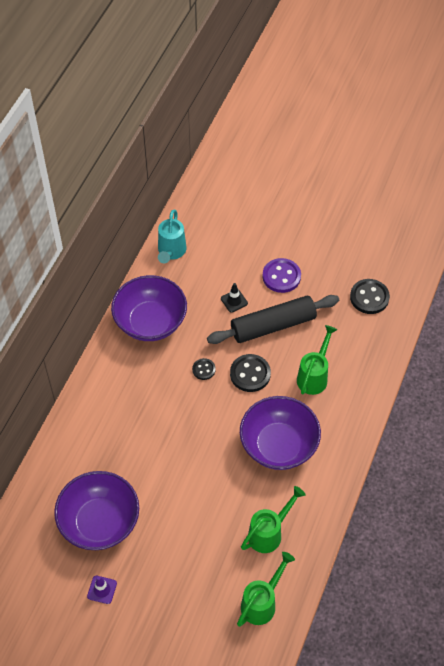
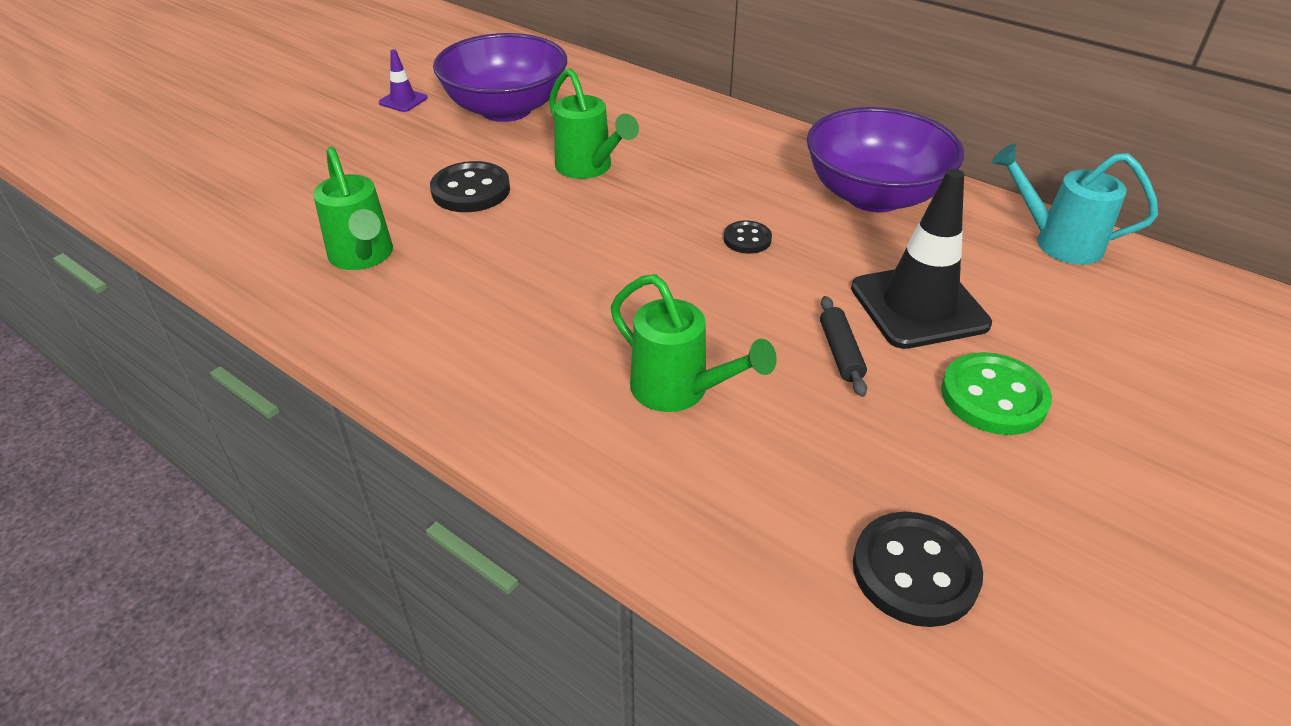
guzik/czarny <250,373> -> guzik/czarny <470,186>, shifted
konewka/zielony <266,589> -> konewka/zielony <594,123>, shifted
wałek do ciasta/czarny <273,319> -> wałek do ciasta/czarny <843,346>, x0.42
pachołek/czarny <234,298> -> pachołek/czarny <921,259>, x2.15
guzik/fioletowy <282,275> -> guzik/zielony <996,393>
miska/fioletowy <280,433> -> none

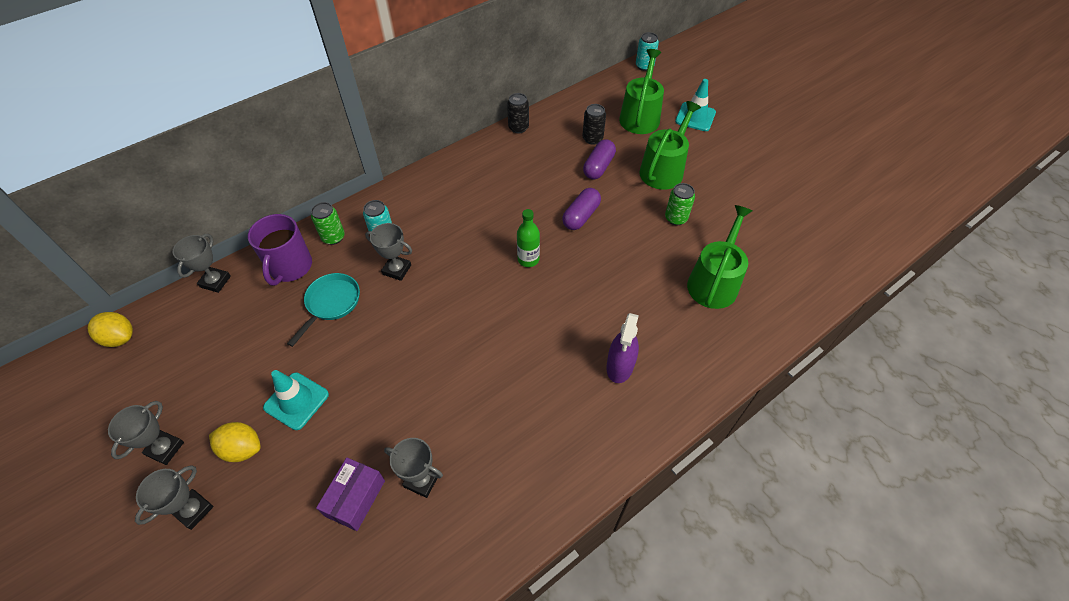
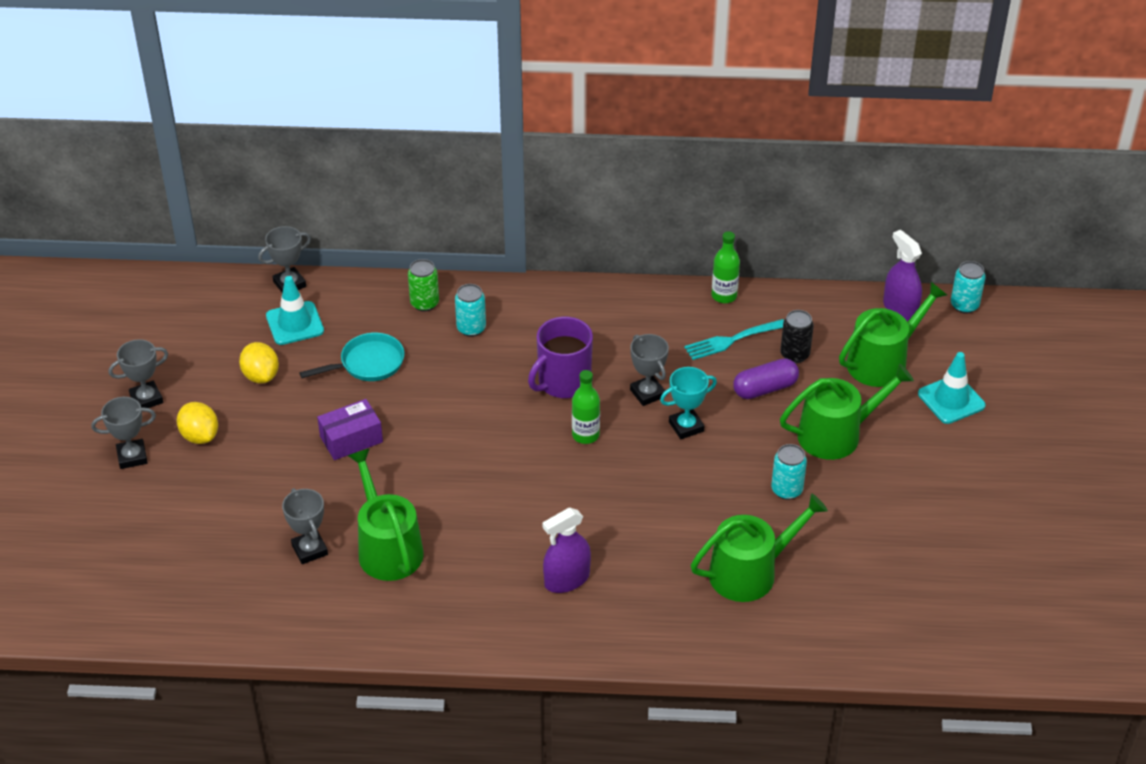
cytryna/żółty <110,329> -> cytryna/żółty <259,362>, shifted
pachołek/turkusowy <296,400> -> pachołek/turkusowy <295,310>, shifted
pudełko/fioletowy <350,494> -> pudełko/fioletowy <350,429>, shifted
none -> konewka/zielony <385,514>
kubek/fioletowy <280,250> -> kubek/fioletowy <560,357>, shifted
puchar/szary <388,252> -> puchar/szary <649,370>, shifted
kapsułka/fioletowy <581,209> -> puchar/turkusowy <688,403>
none -> widelec/turkusowy <734,339>
puszka/czarny <518,113> -> butelka/zielony <726,267>
puszka/zielony <680,204> -> puszka/turkusowy <789,472>
none -> spryskiwacz/fioletowy <902,275>

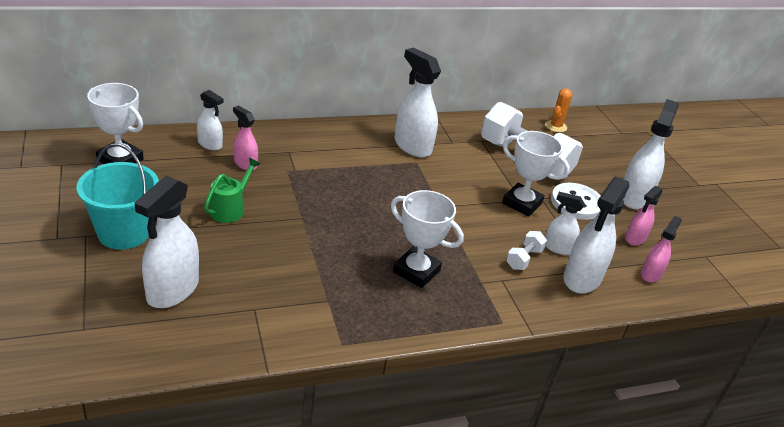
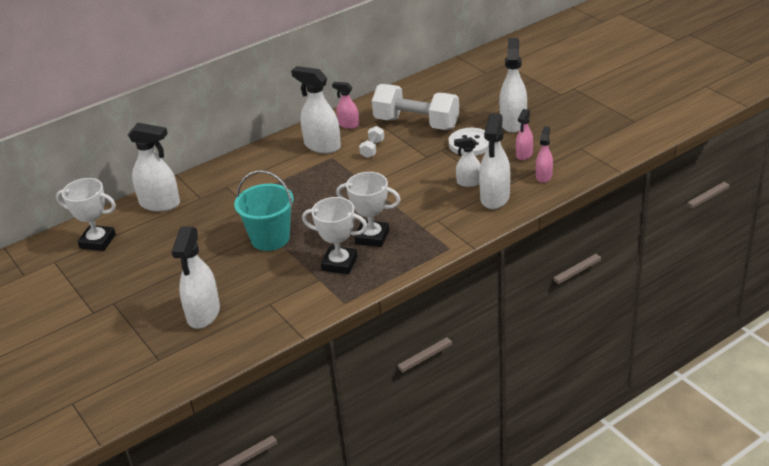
spryskiwacz/biały <210,120> -> spryskiwacz/biały <154,167>, x1.76
wiadro/turkusowy <117,196> -> wiadro/turkusowy <264,210>, shifted
puchar/biały <536,174> -> puchar/biały <335,235>, shifted
spryskiwacz/różowy <245,138> -> spryskiwacz/różowy <345,105>, shifted
hantel/biały <526,250> -> hantel/biały <371,142>, shifted
konewka/zielony <232,190> -> none
kaktus/pomarańczowy <559,110> -> none

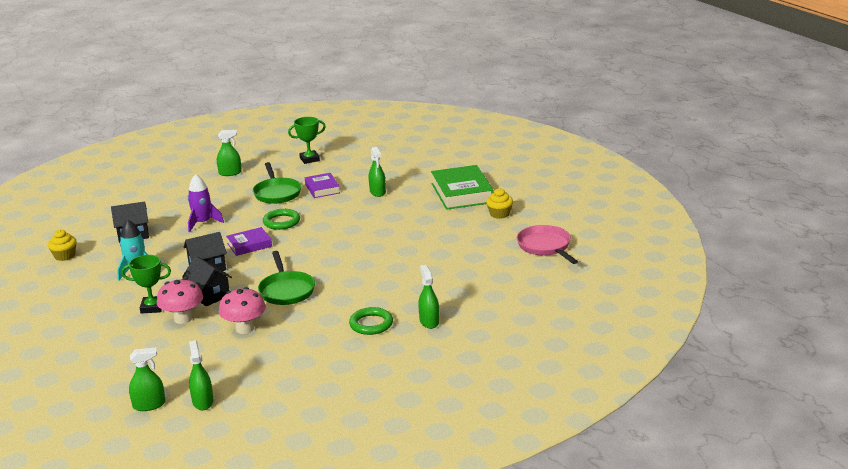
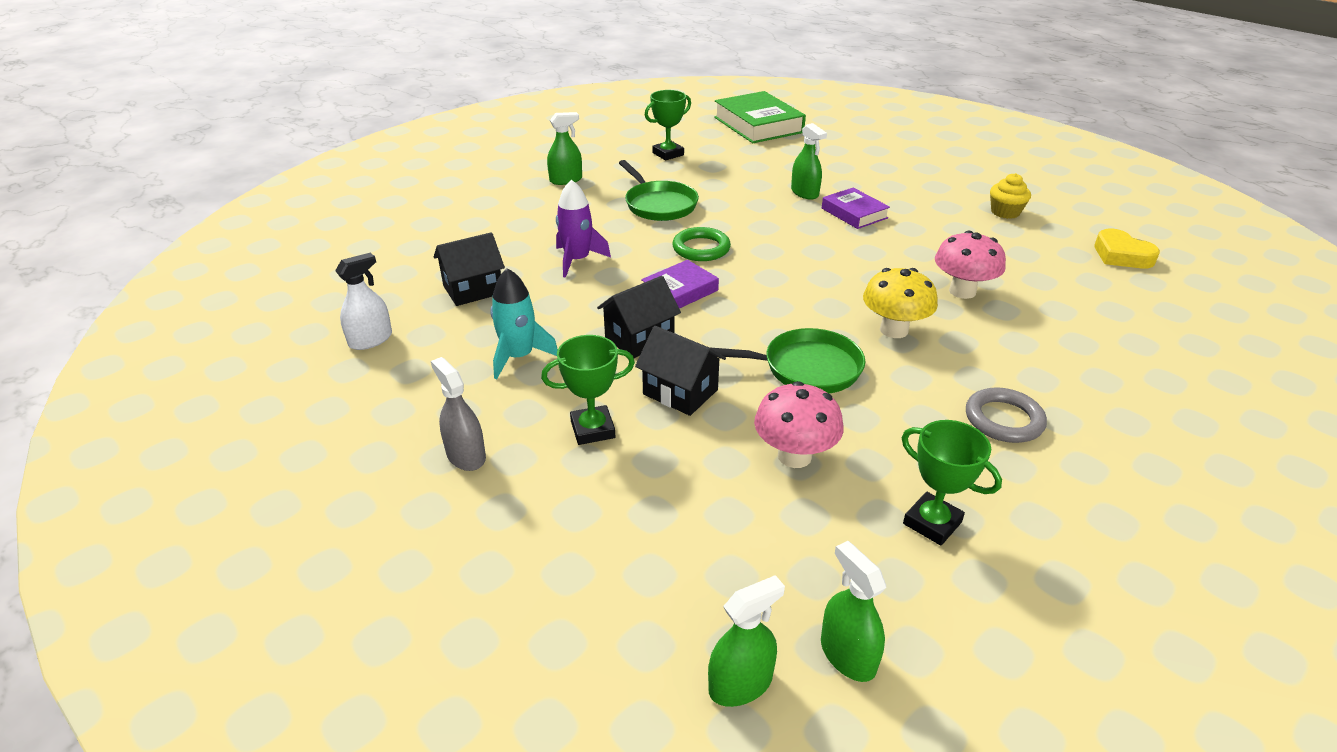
muffinka/żółty <62,245> -> spryskiwacz/biały <363,301>
none -> spryskiwacz/szary <458,414>
patelnia/zielony <286,278> -> patelnia/zielony <787,360>, 60 degrees counterclockwise
książka/zielony <462,187> -> książka/zielony <760,117>, shifted
książka/fioletowy <322,185> -> książka/fioletowy <856,208>, shifted
none -> grzyb/żółty <900,303>
none -> puchar/zielony <952,483>
grzyb/różowy <180,301> -> grzyb/różowy <970,265>, shifted
pierścień/zielony <371,321> -> pierścień/szary <1006,415>
patelnia/różowy <547,244> -> serce/żółty <1127,248>
spryskiwacz/zielony <428,297> -> none

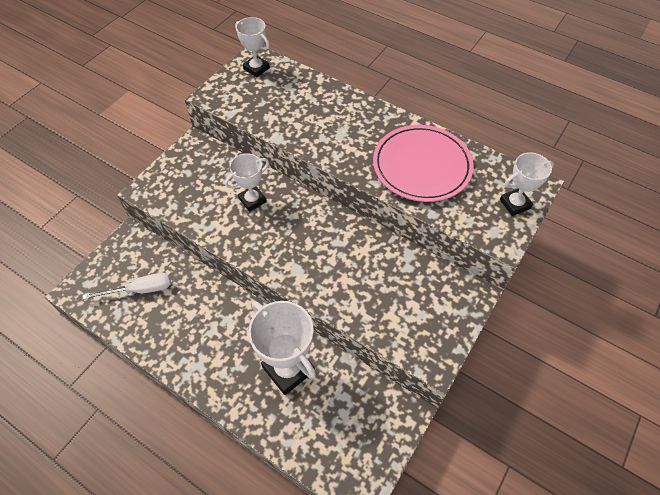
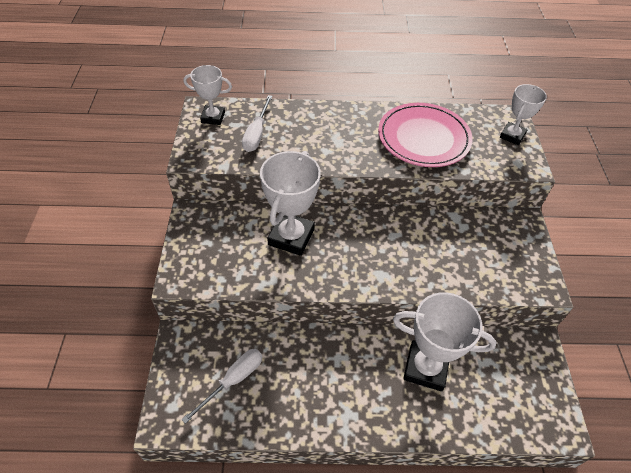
none -> śrubokręt/biały <257,123>
puchar/biały <247,182> -> puchar/biały <290,203>, x1.67

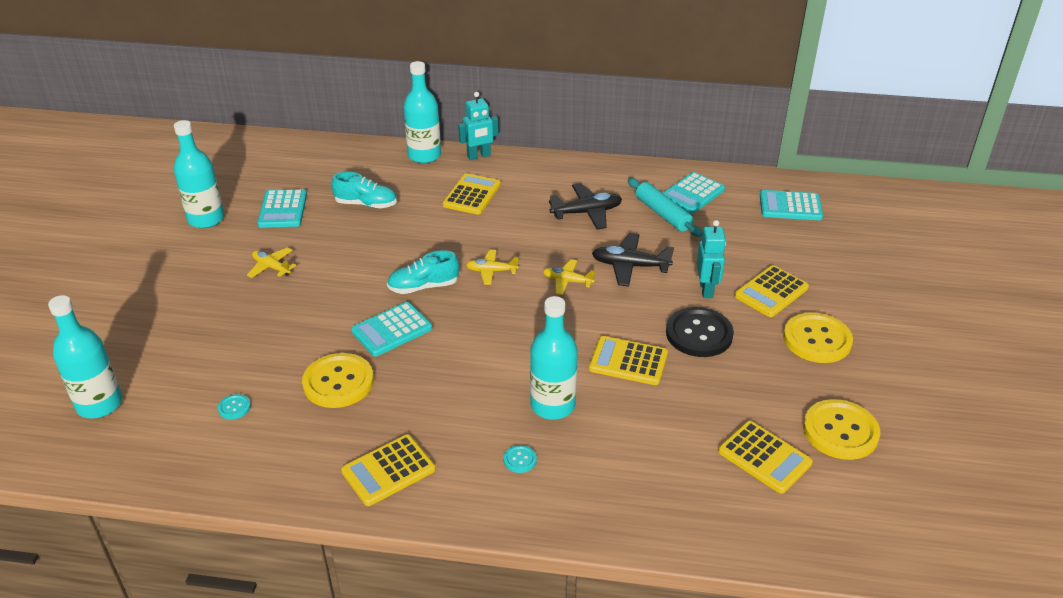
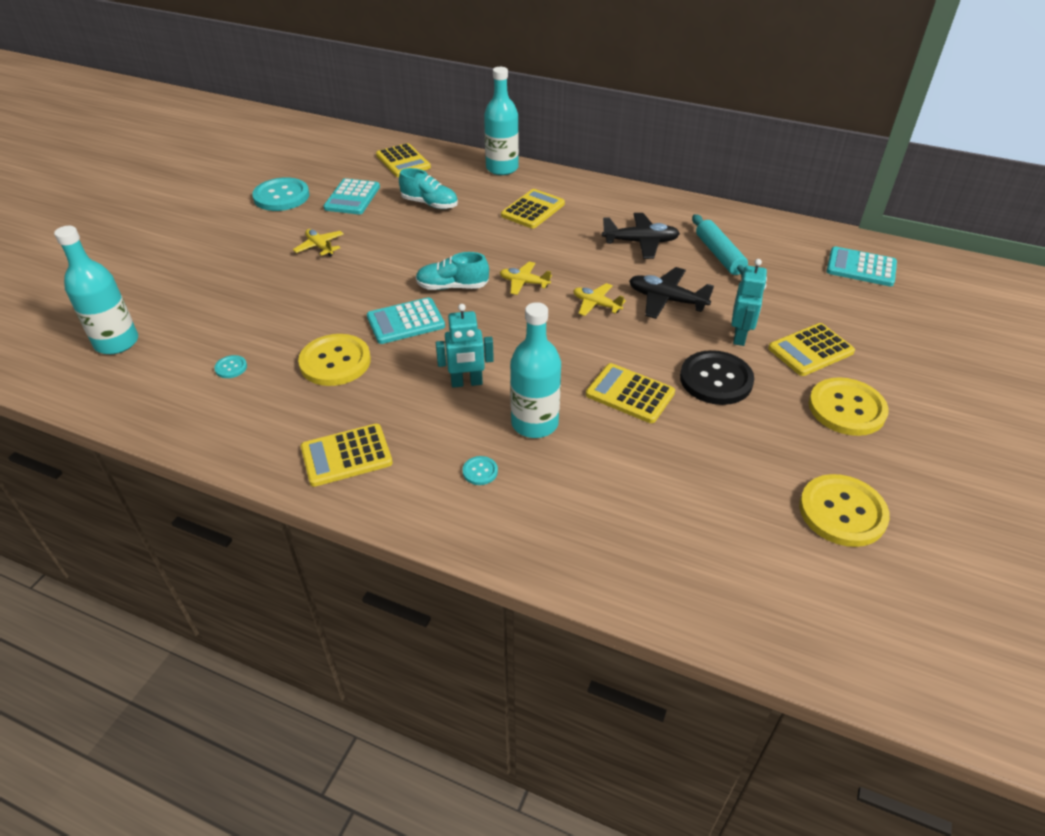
butelka/turkusowy <199,174> -> guzik/turkusowy <280,194>
kalkulator/żółty <765,457> -> kalkulator/żółty <403,160>, shifted
robot/turkusowy <478,126> -> robot/turkusowy <465,346>, shifted
kalkulator/turkusowy <694,193> -> none

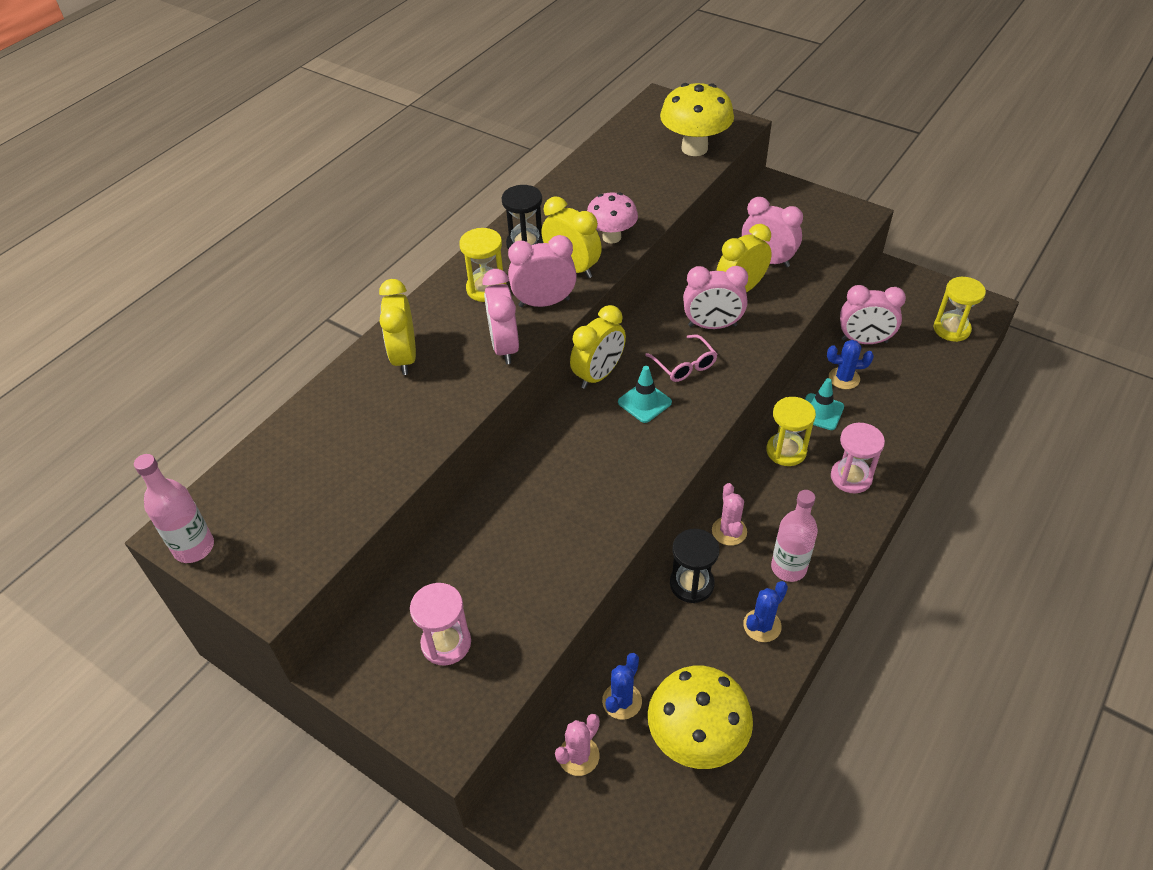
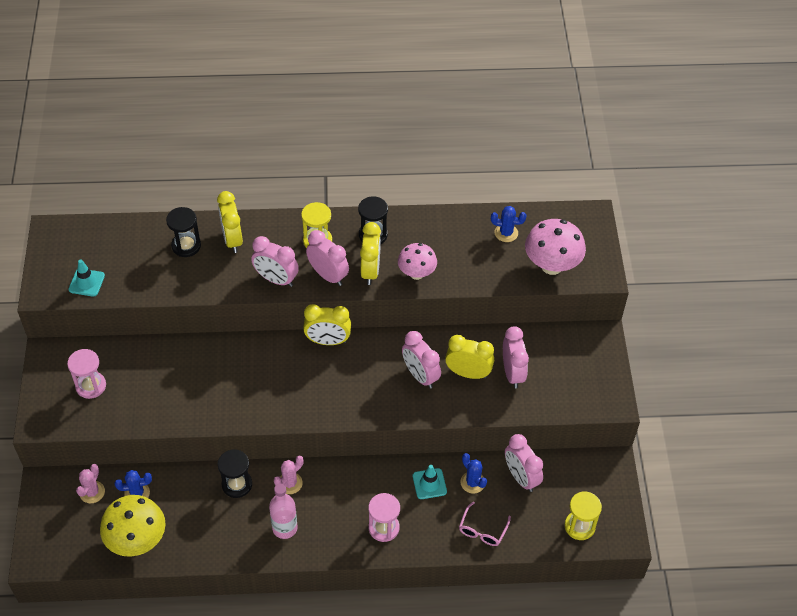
pachołek/turkusowy <645,394> -> pachołek/turkusowy <86,278>, shifted
kaktus/różowy <577,745> -> kaktus/różowy <90,483>, 75 degrees counterclockwise
none -> klepsydra/czarny <183,232>
budzik/żółty <397,327> -> budzik/żółty <230,222>, 60 degrees counterclockwise
budzik/różowy <500,316> -> budzik/różowy <275,261>, 105 degrees counterclockwise
okulary/różowy <681,358> -> okulary/różowy <485,523>, shifted
kaktus/niebieski <765,611> -> kaktus/niebieski <508,224>, shifted
grzyb/żółty <697,119> -> grzyb/różowy <555,247>
butelka/różowy <174,508> -> none
klepsydra/żółty <791,431> -> none

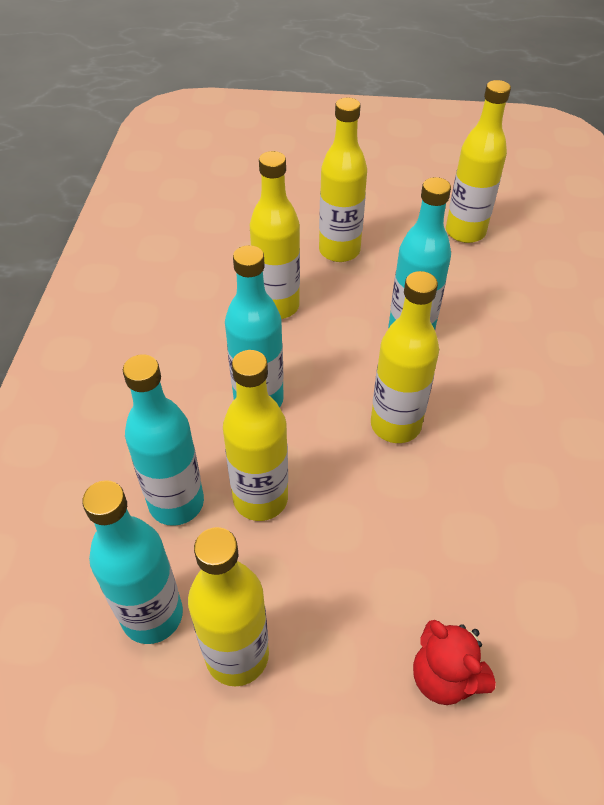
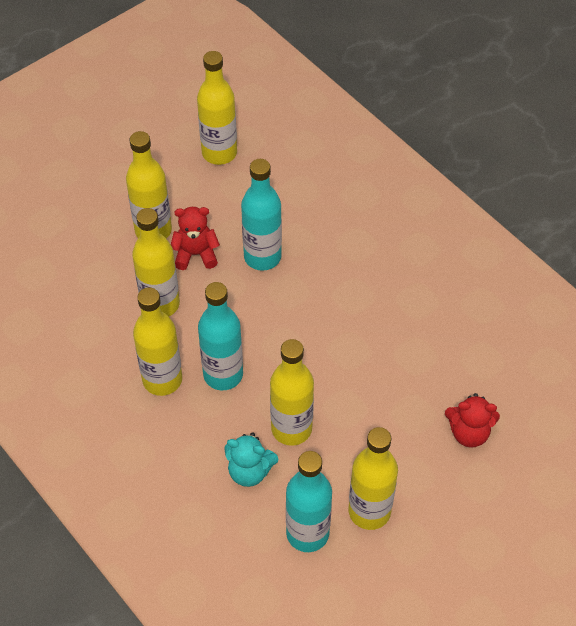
butelka/żółty <405,357> -> butelka/żółty <157,341>, shifted
none -> miś/czerwony <195,238>
butelka/turkusowy <163,440> -> miś/turkusowy <251,459>

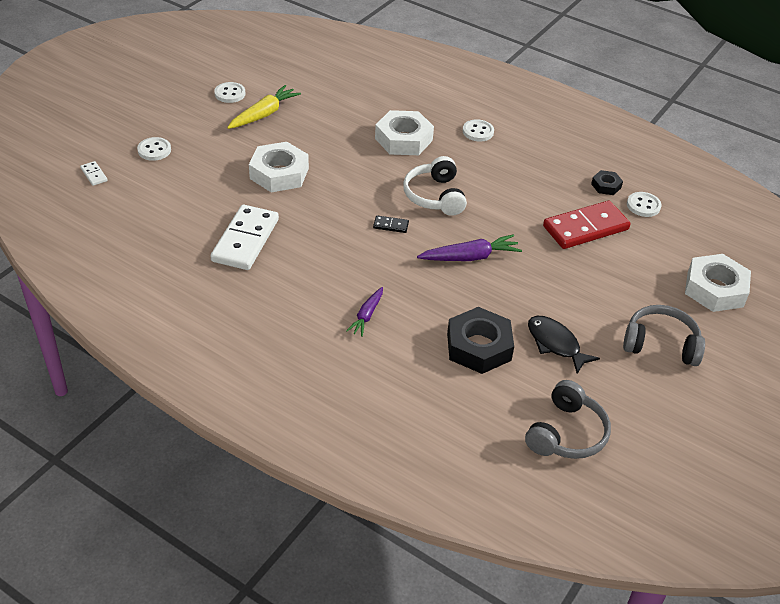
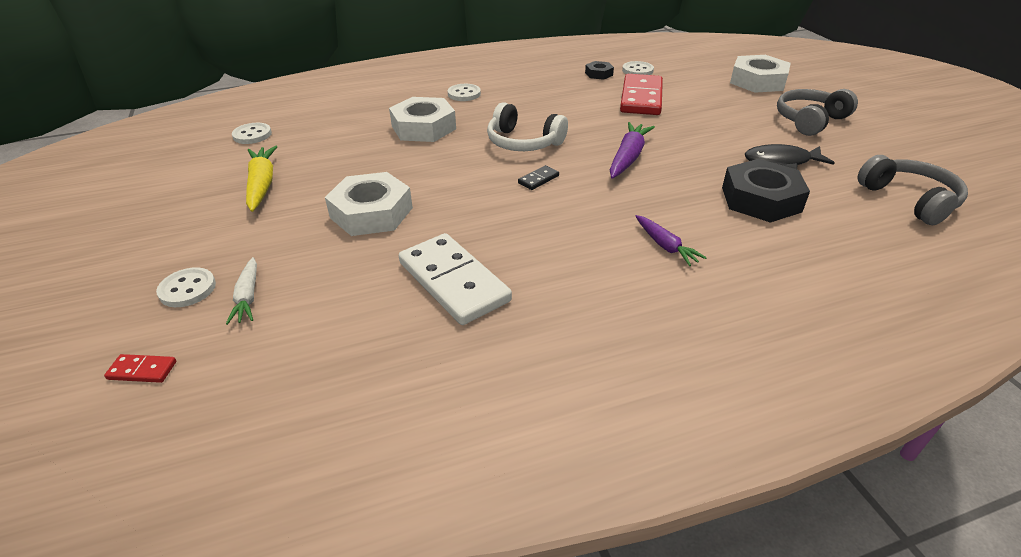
kostka domina/biały <94,173> -> kostka domina/czerwony <140,368>
none -> marchewka/biały <241,291>
guzik/biały <229,92> -> guzik/biały <252,133>, shifted

